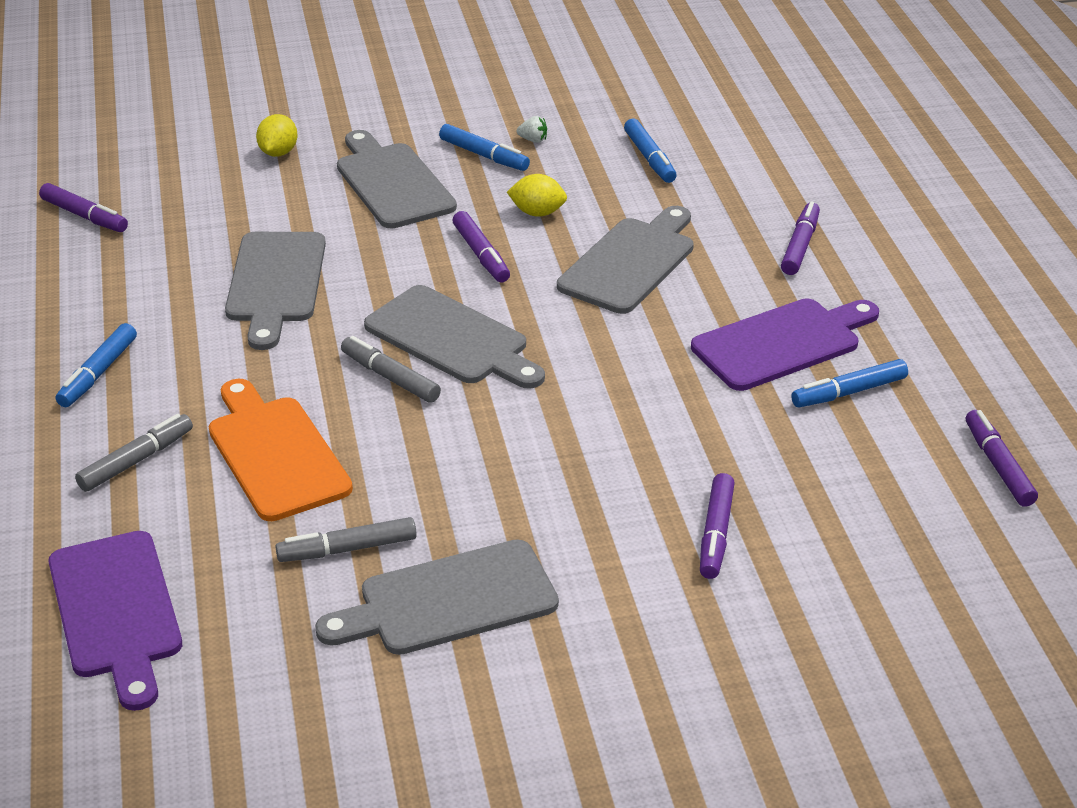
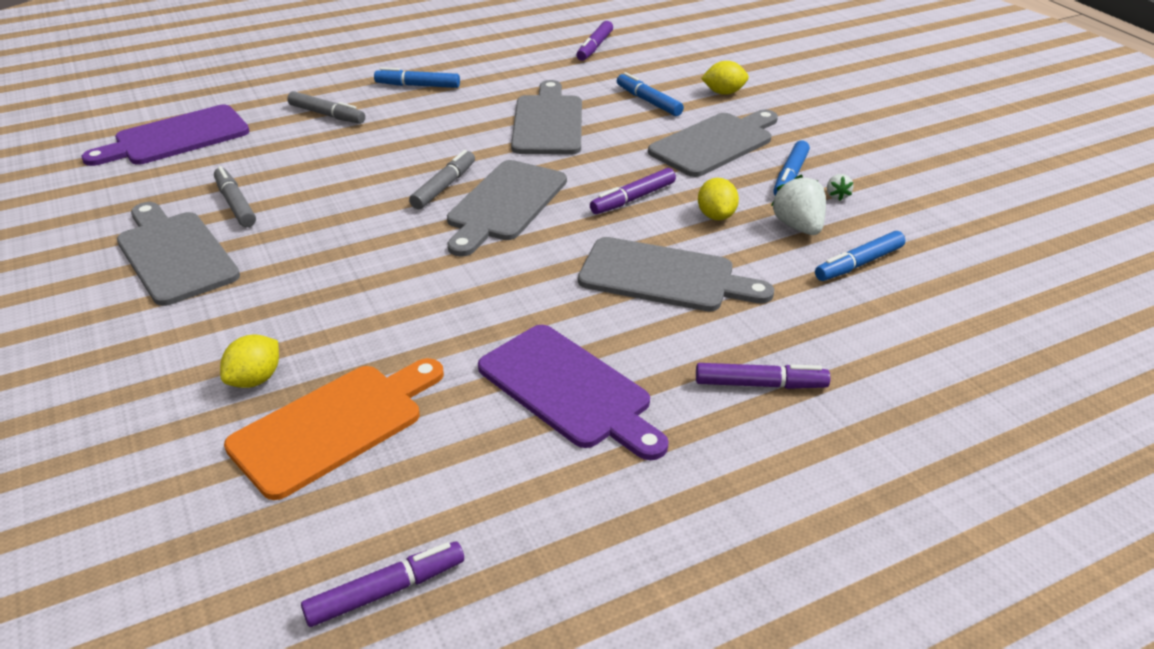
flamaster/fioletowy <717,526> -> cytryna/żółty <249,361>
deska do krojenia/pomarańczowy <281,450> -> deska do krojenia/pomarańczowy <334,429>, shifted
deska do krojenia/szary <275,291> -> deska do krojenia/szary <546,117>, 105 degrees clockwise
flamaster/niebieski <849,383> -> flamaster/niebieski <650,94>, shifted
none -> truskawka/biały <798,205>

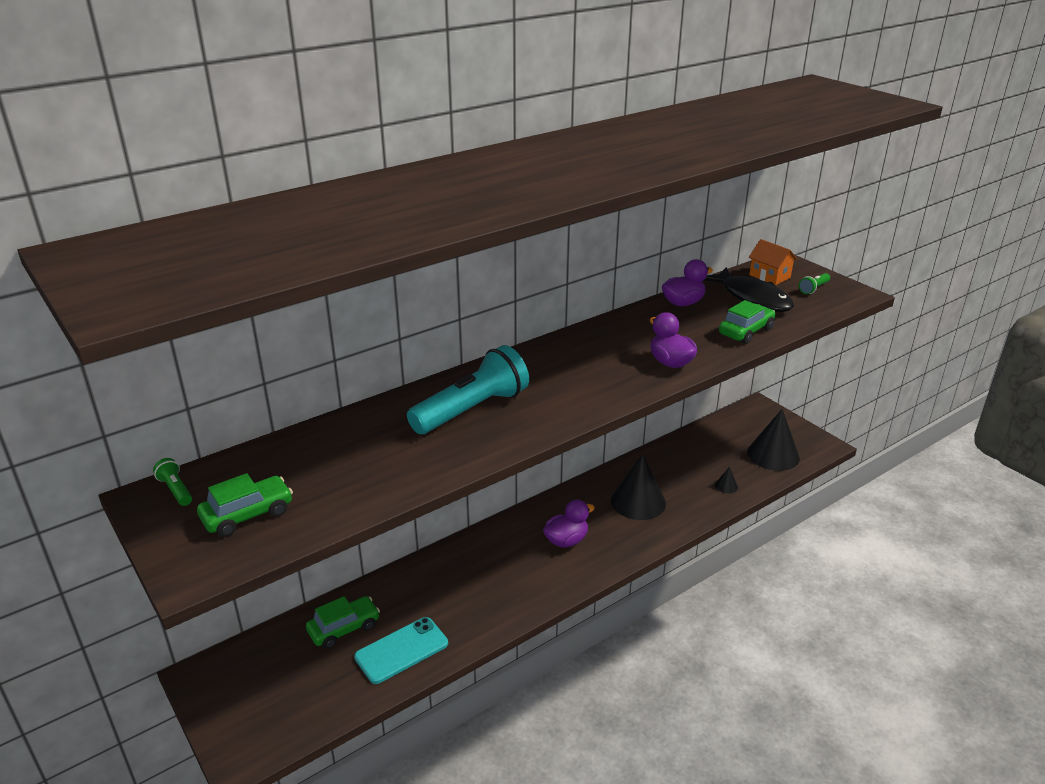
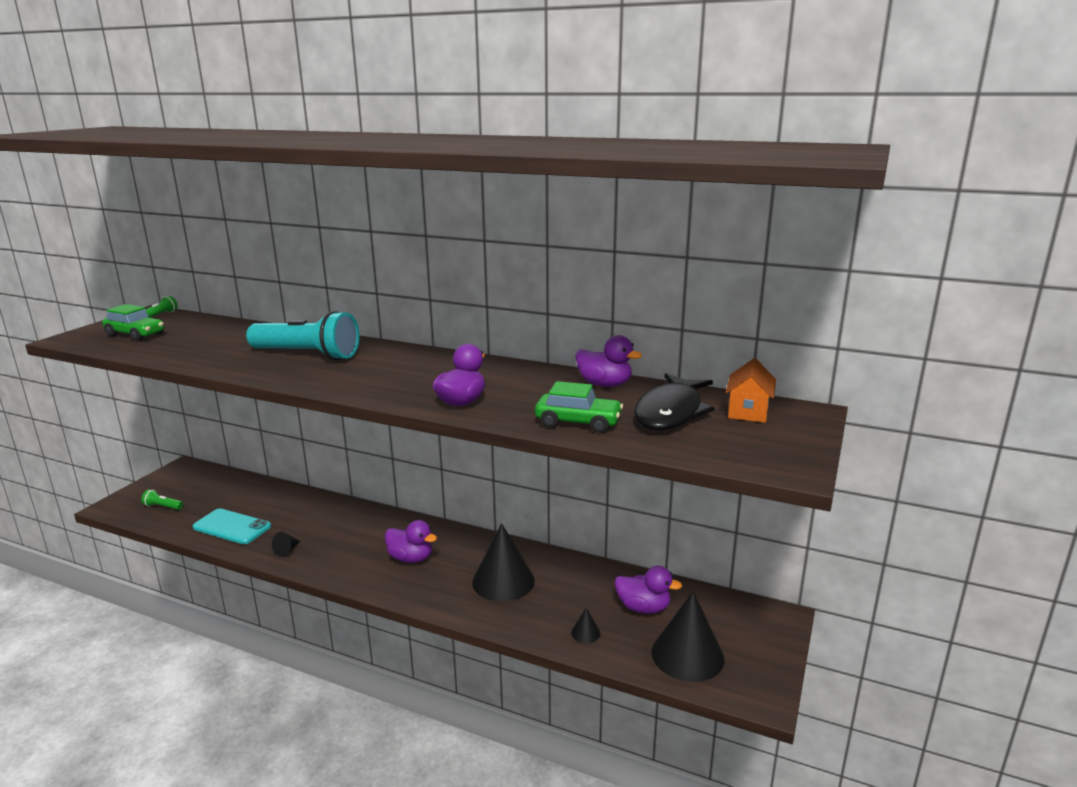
latarka/zielony <814,283> -> latarka/zielony <162,500>, shifted
none -> stożek/czarny <286,544>
none -> kaczka/fioletowy <648,590>
samochód/zielony <343,622> -> none

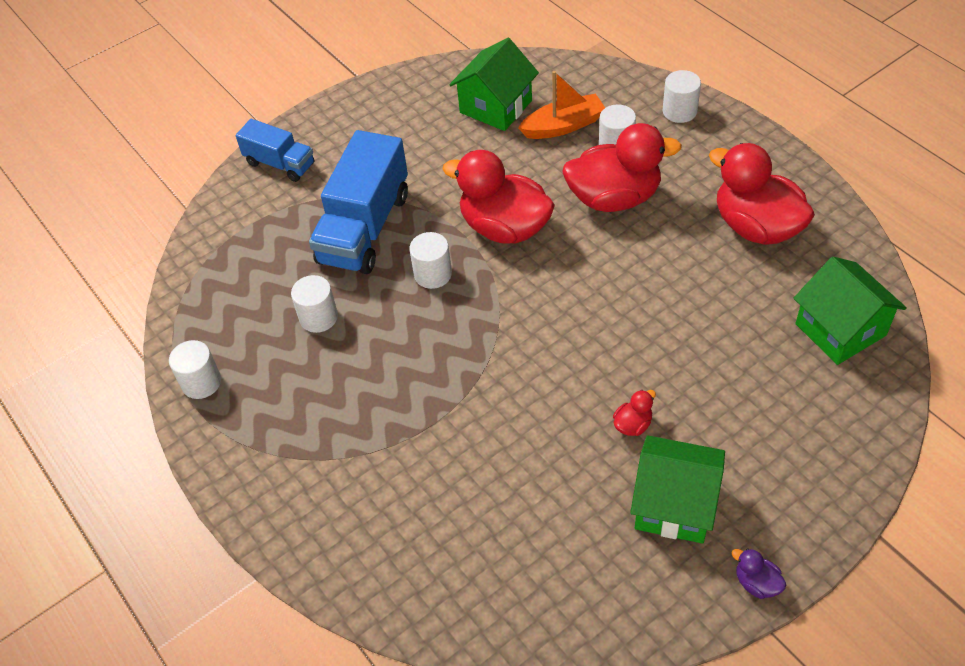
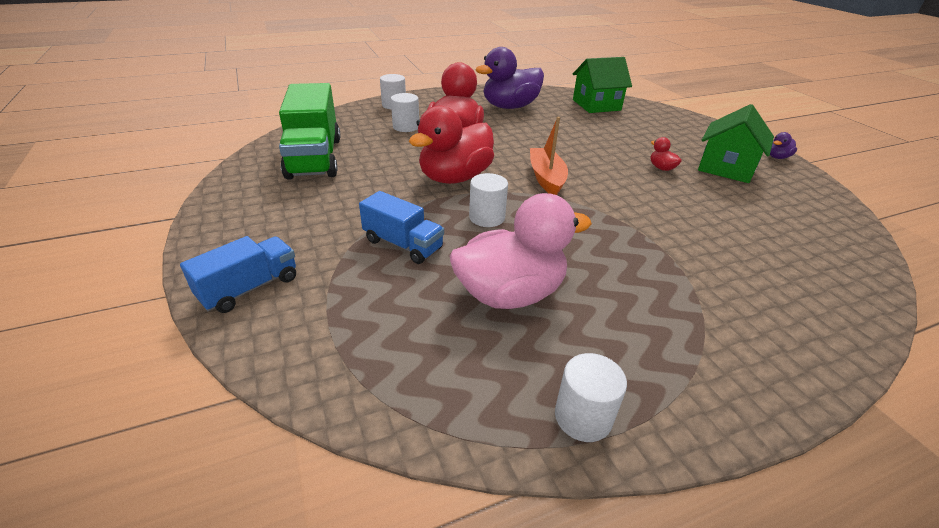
domek/zielony <494,84> -> ciężarówka/zielony <310,131>
ciężarówka/niebieski <358,202> -> ciężarówka/niebieski <401,227>, x0.57
walec/biały <314,304> -> kaczka/różowy <521,251>
kaczka/czerwony <762,194> -> kaczka/fioletowy <509,78>
łódka/pomarańczowy <561,105> -> łódka/pomarańczowy <549,156>, shifted

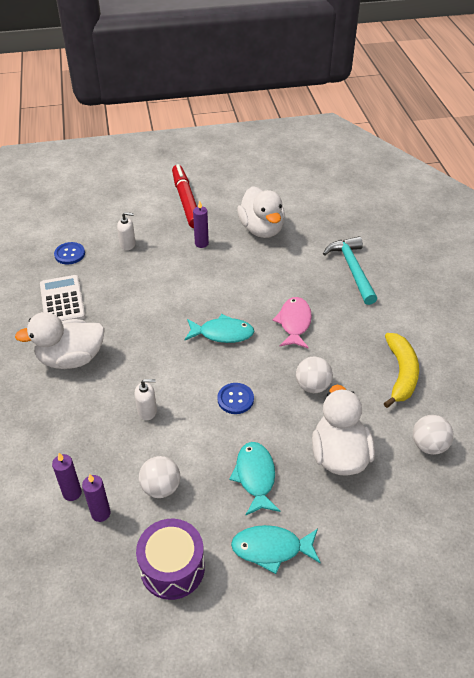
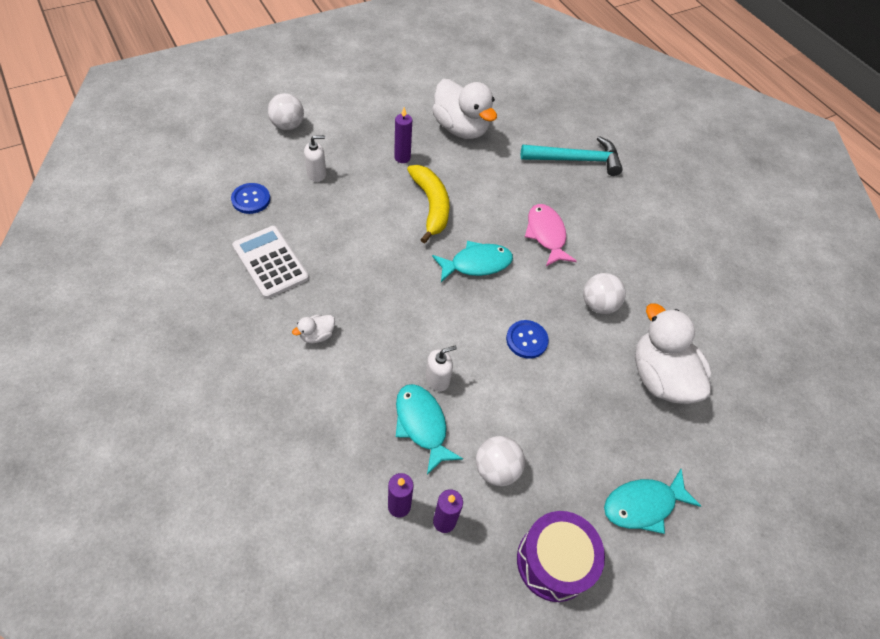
piłka/biały <433,435> -> piłka/biały <286,111>, shifted
kaczka/biały <60,340> -> kaczka/biały <313,329>, x0.43
ryba/turkusowy <254,479> -> ryba/turkusowy <429,429>, shifted
banan/żółty <401,370> -> banan/żółty <428,204>, shifted
młotek/turkusowy <350,270> -> młotek/turkusowy <572,156>, 120 degrees clockwise
flamaster/czerwony <184,196> -> none

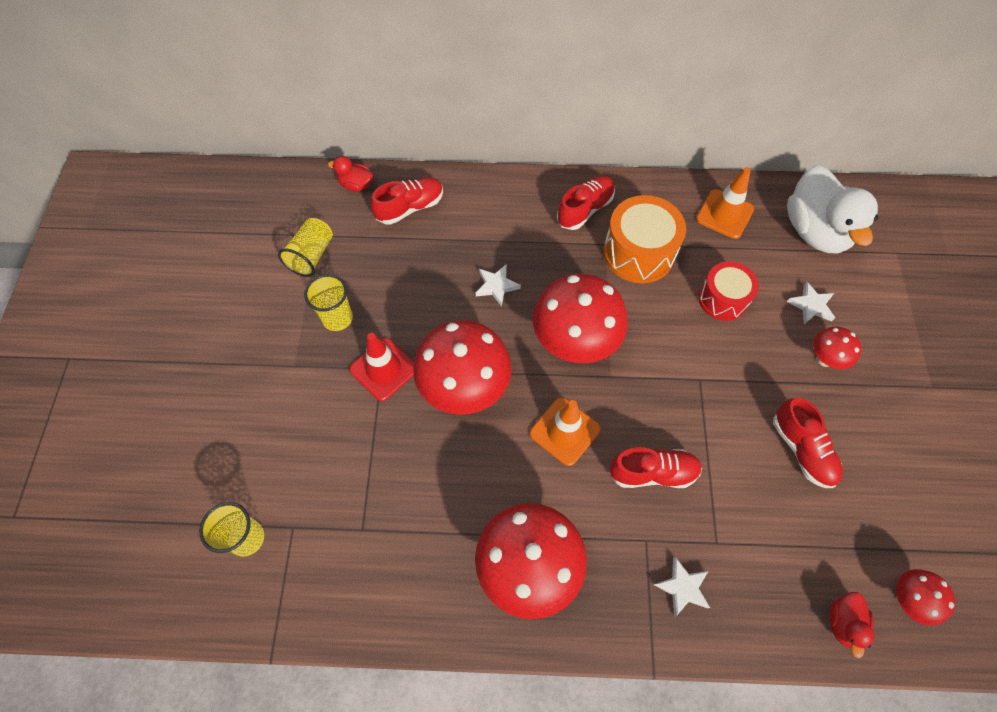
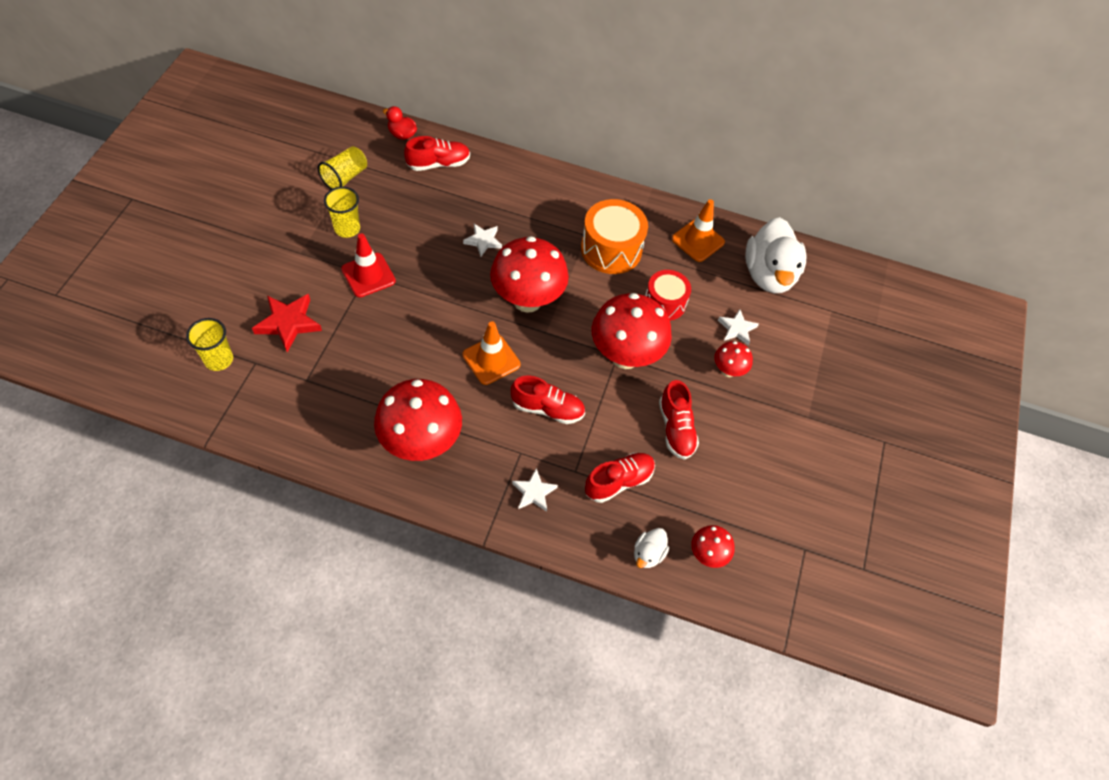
none -> gwiazda/czerwony <287,323>
but/czerwony <586,203> -> but/czerwony <620,478>, shifted
grzyb/czerwony <462,367> -> grzyb/czerwony <632,331>, shifted
kaczka/czerwony <852,625> -> kaczka/biały <651,548>

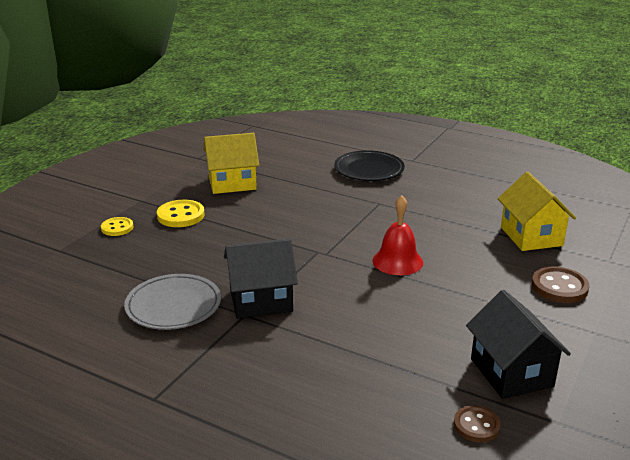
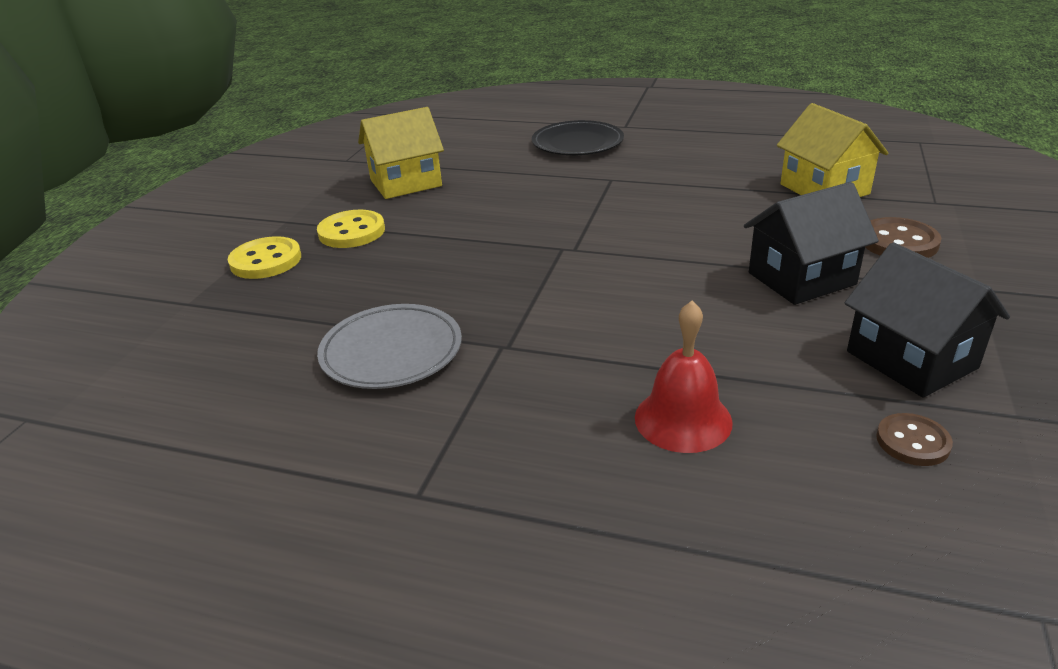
guzik/żółty <117,226> -> guzik/żółty <264,257>, x1.53
dzwonek/czerwony <397,235> -> dzwonek/czerwony <684,377>, shifted
domek/czarny <261,279> -> domek/czarny <811,243>, shifted

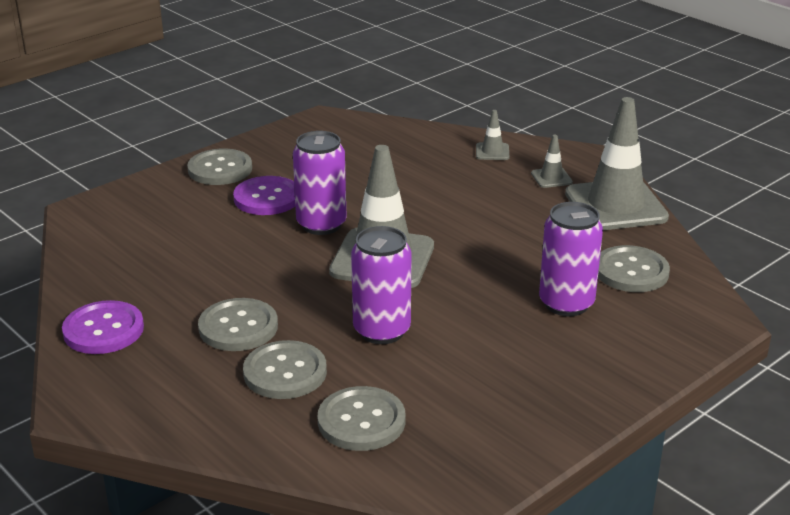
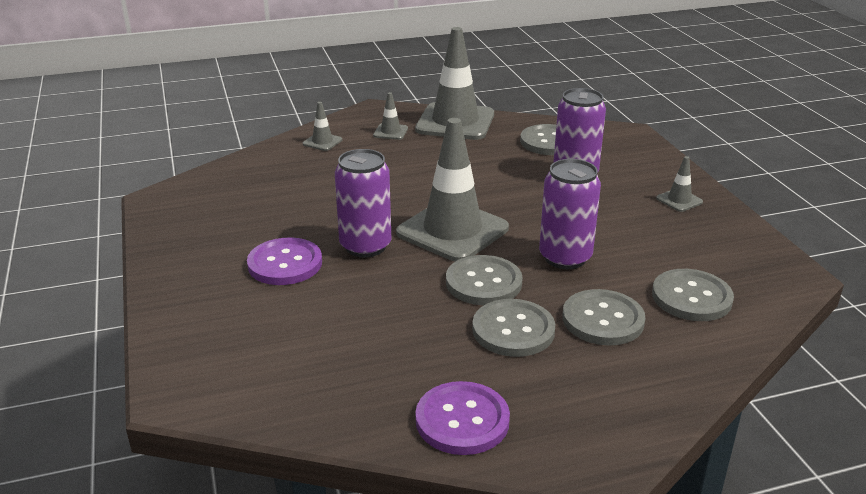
guzik/szary <219,167> -> guzik/szary <484,280>, shifted
none -> pachołek/szary <679,184>

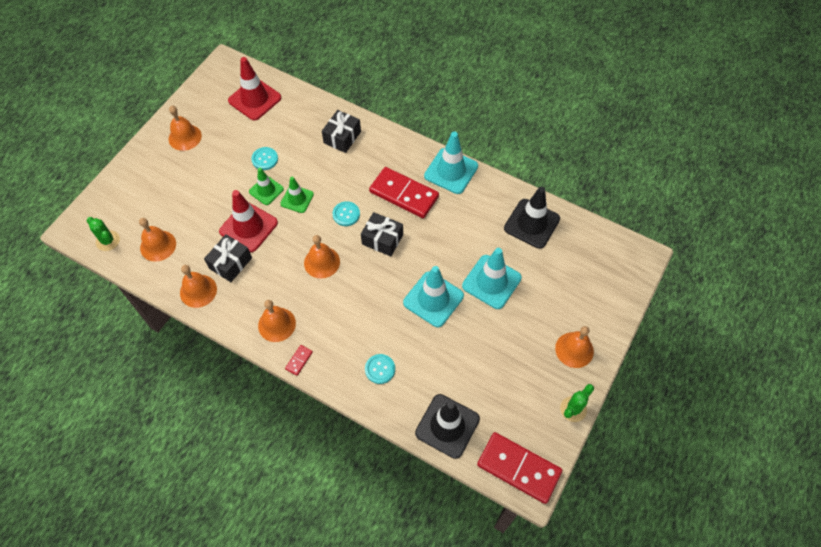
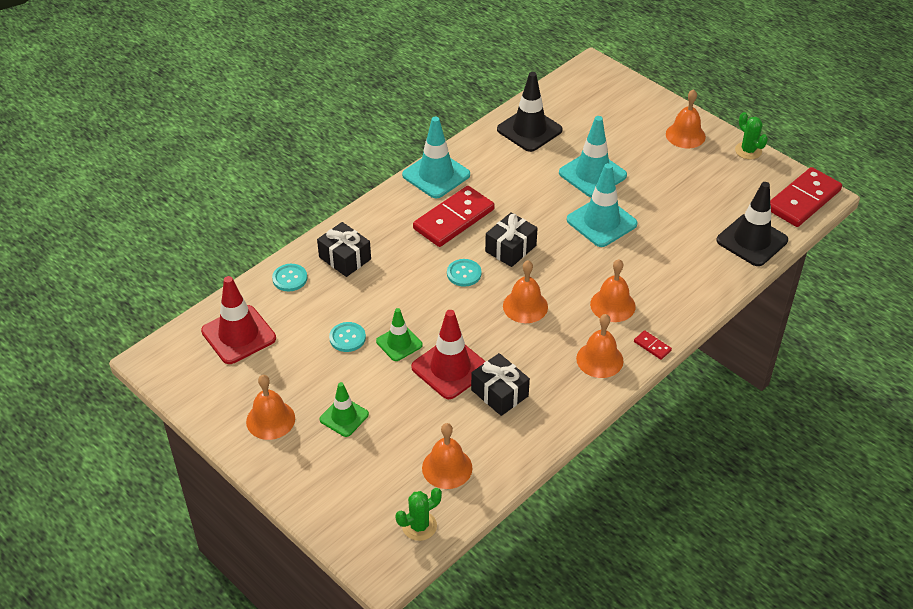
guzik/turkusowy <380,369> -> guzik/turkusowy <289,277>, shifted
pachołek/zielony <297,195> -> pachołek/zielony <344,409>, shifted
dzwonek/pomarańczowy <198,286> -> dzwonek/pomarańczowy <613,290>, shifted

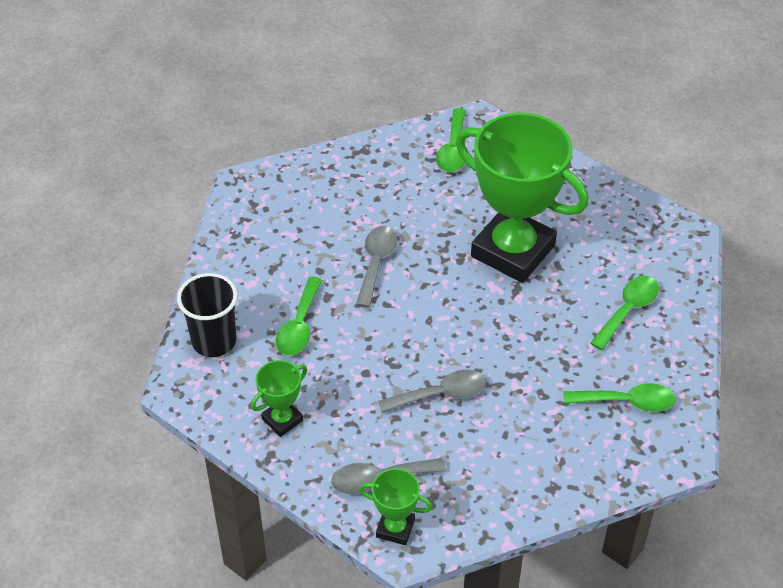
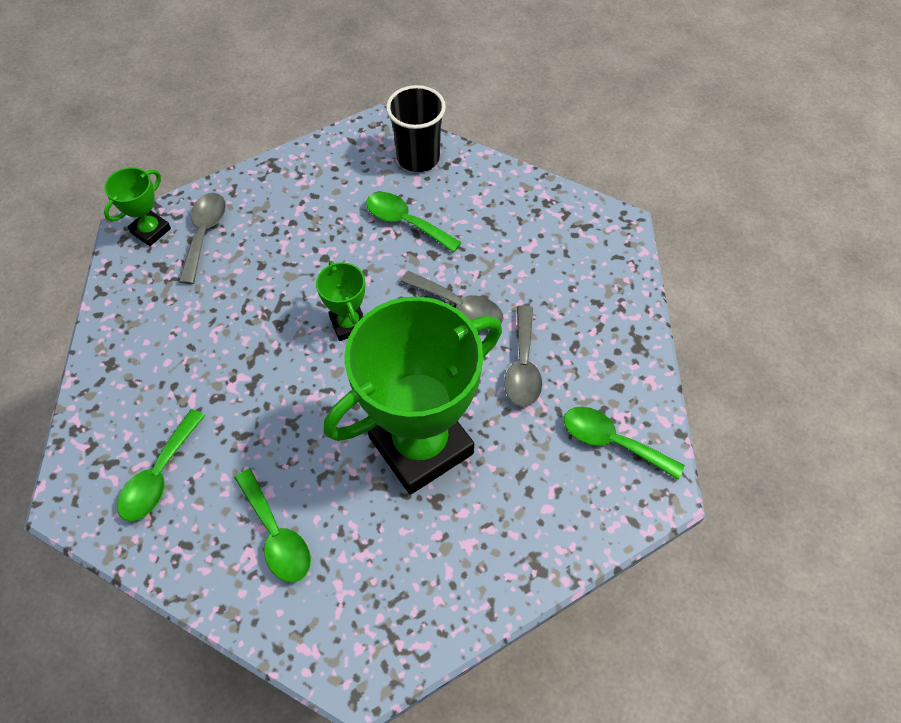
puchar/zielony <279,398> -> puchar/zielony <340,301>, shifted
łyżka/szary <432,391> -> łyżka/szary <523,356>, shifted

